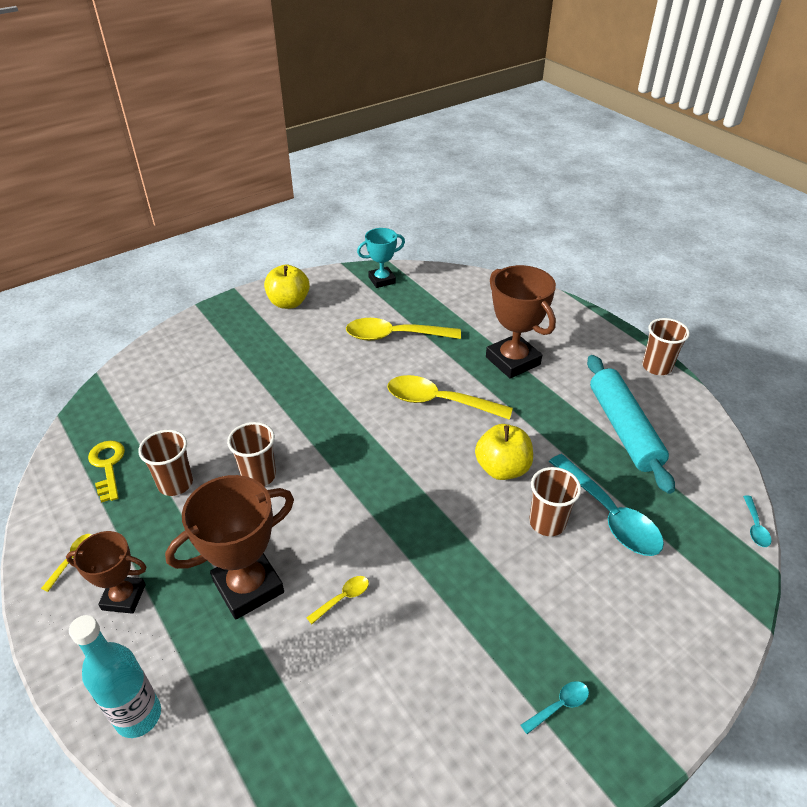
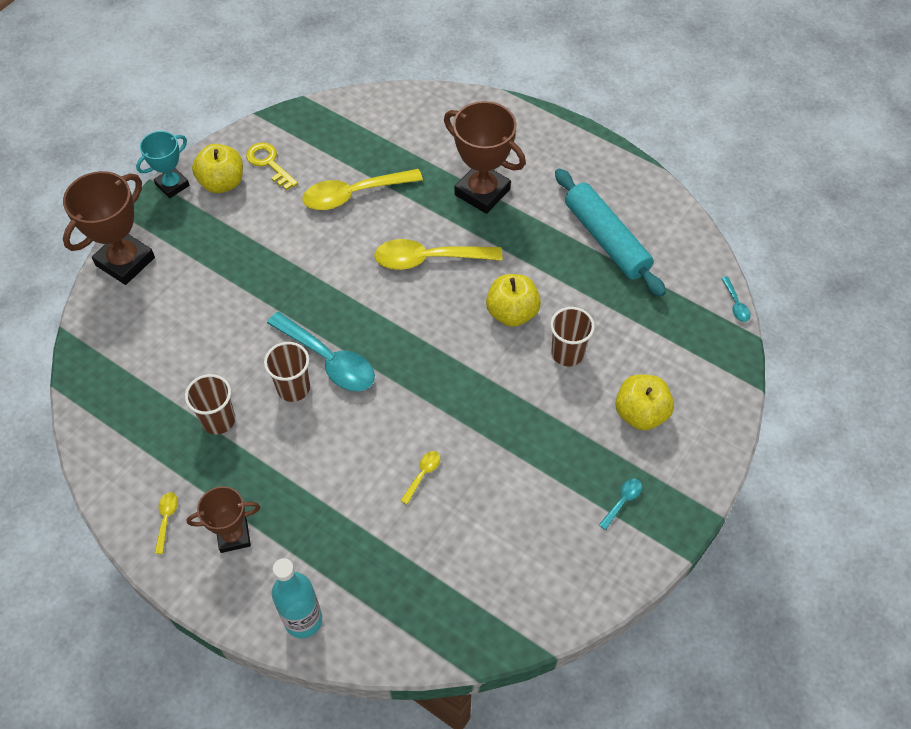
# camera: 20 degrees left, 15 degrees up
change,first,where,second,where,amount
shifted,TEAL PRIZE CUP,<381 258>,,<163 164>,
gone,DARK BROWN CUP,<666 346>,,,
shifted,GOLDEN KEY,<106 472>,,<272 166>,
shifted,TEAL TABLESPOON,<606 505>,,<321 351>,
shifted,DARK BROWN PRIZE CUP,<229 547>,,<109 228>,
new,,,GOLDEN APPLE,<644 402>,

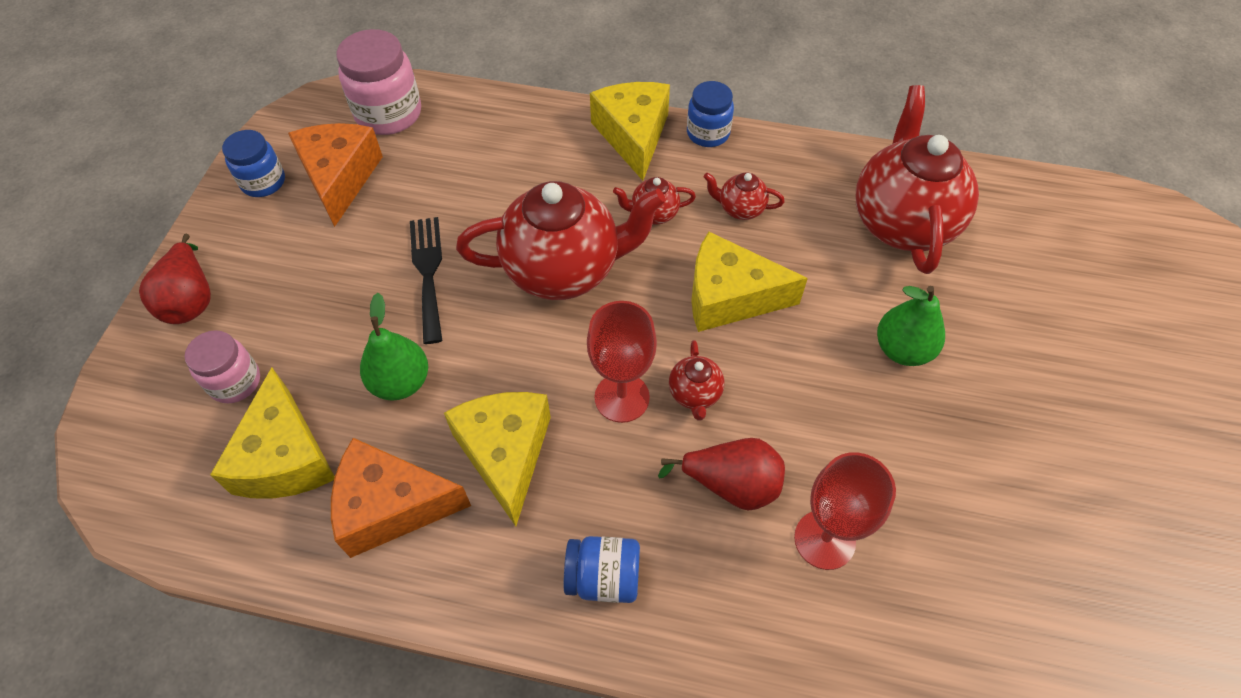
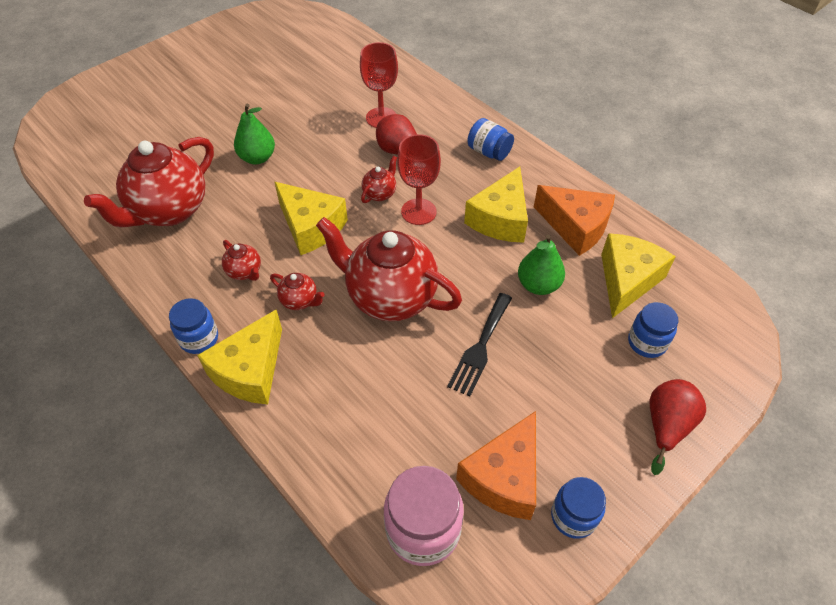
# camera: 145 degrees left, 5 degrees down
change,first,where,second,where,amount
repainted,ROSY JAR,<222 366>,COBALT JAR,<653 330>,

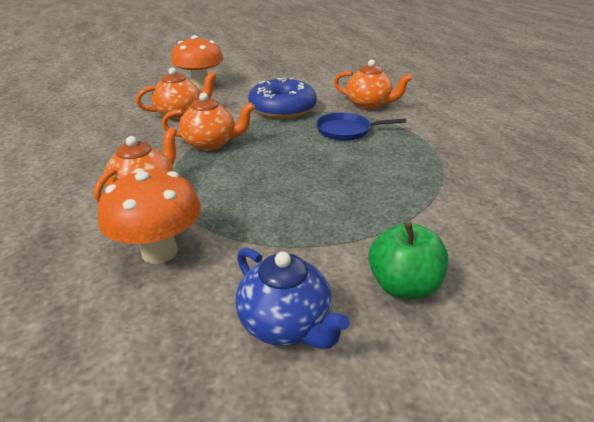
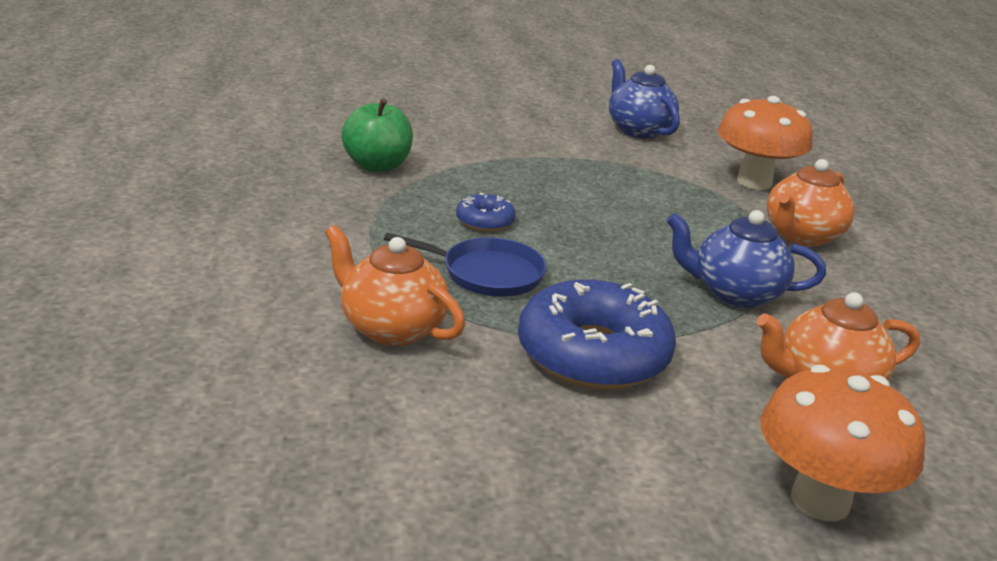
# camera: 170 degrees left, 5 degrees down
change,first,where,second,where,amount
repainted,ORANGE CHINA TEAPOT,<208 122>,COBALT CHINA TEAPOT,<746 259>,
shifted,GREEN APPLE,<408 260>,,<377 135>,
new,,,COBALT DONUT,<486 212>,

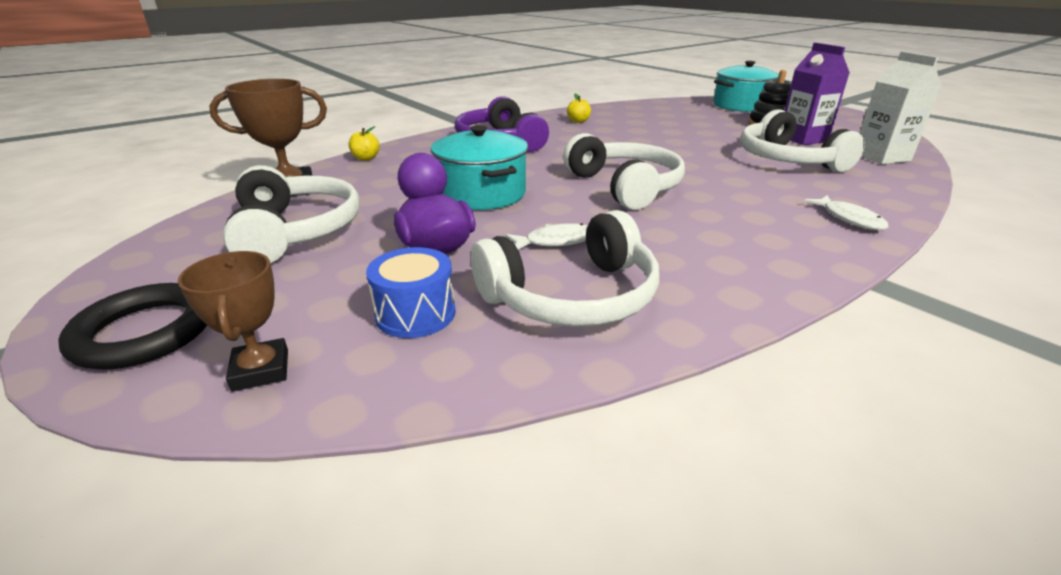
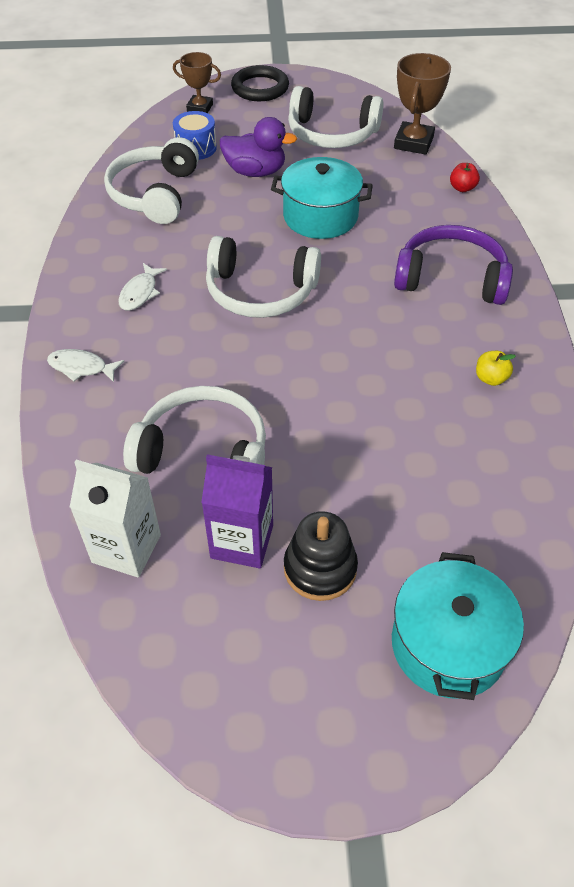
# camera: 125 degrees right, 20 degrees up
change,first,where,second,where,amount
repainted,GOLDEN APPLE,<364 143>,RED APPLE,<465 177>,
shifted,WHITE TOY FISH,<546 236>,,<142 287>,

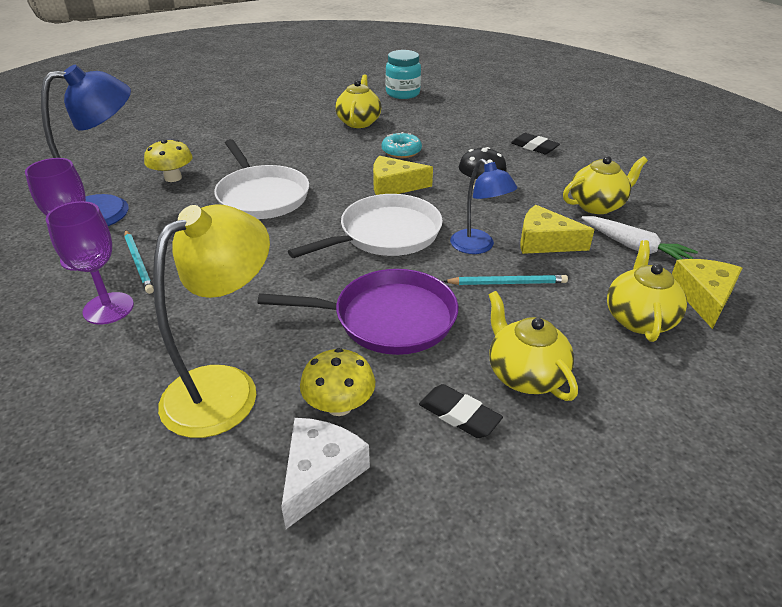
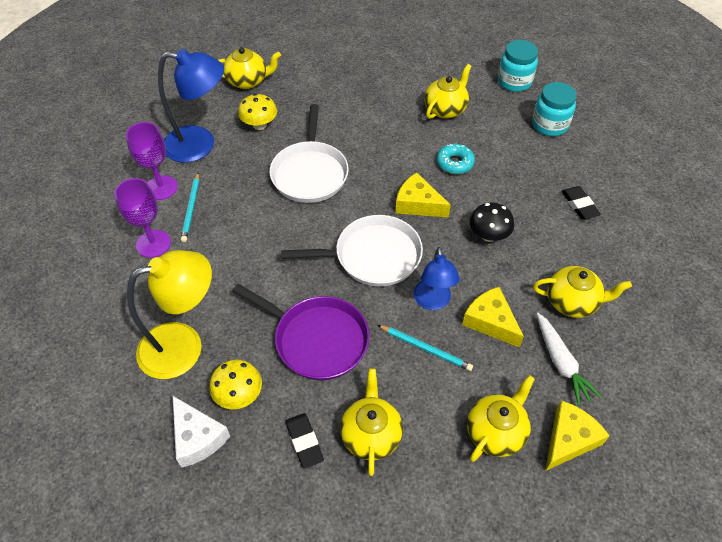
# camera: 30 degrees right, 15 degrees up
change,first,where,second,where,amount
rotated,WHITE PIECE OF CHEESE,<325 473>,,<201 432>,90 degrees clockwise
new,,,GOLDEN CHINA TEAPOT,<249 68>,
new,,,TEAL JAR,<554 109>,

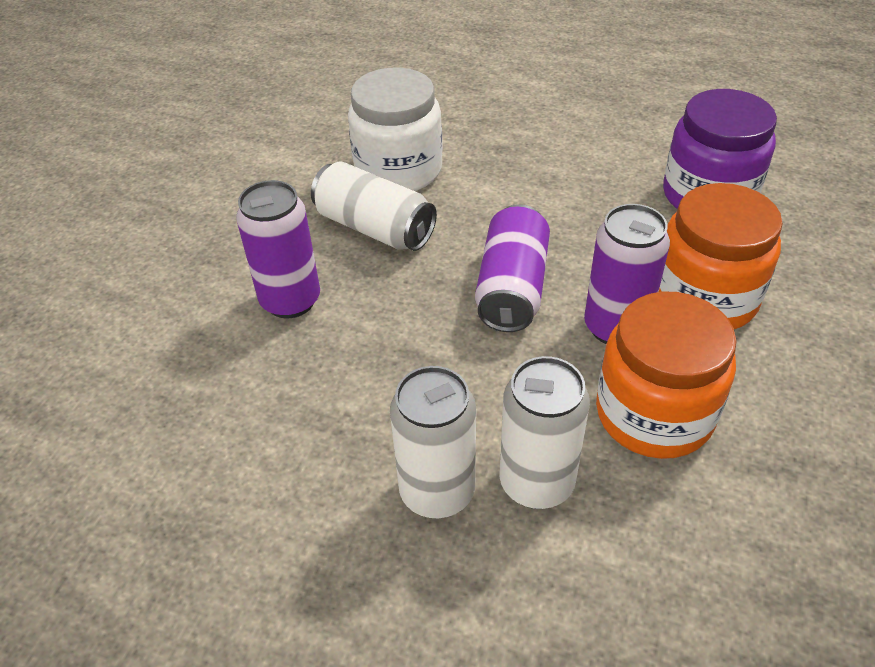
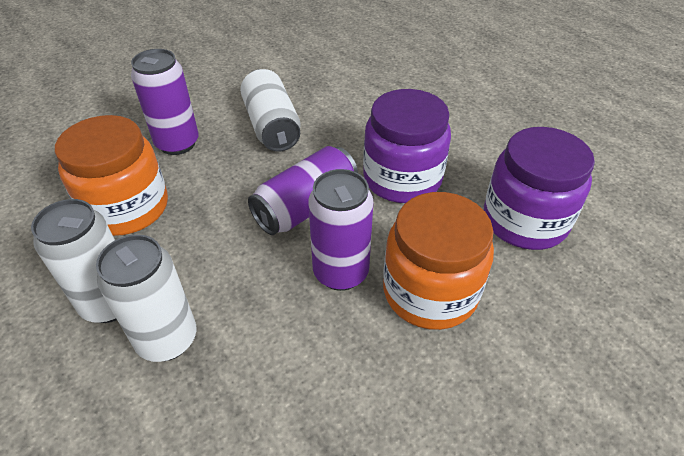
# camera: 35 degrees right, 0 degrees up
change,first,where,second,where,amount
gone,WHITE JAR,<395 129>,,,
shifted,ORANGE JAR,<666 375>,,<111 175>,
new,,,ROYAL PURPLE JAR,<407 146>,

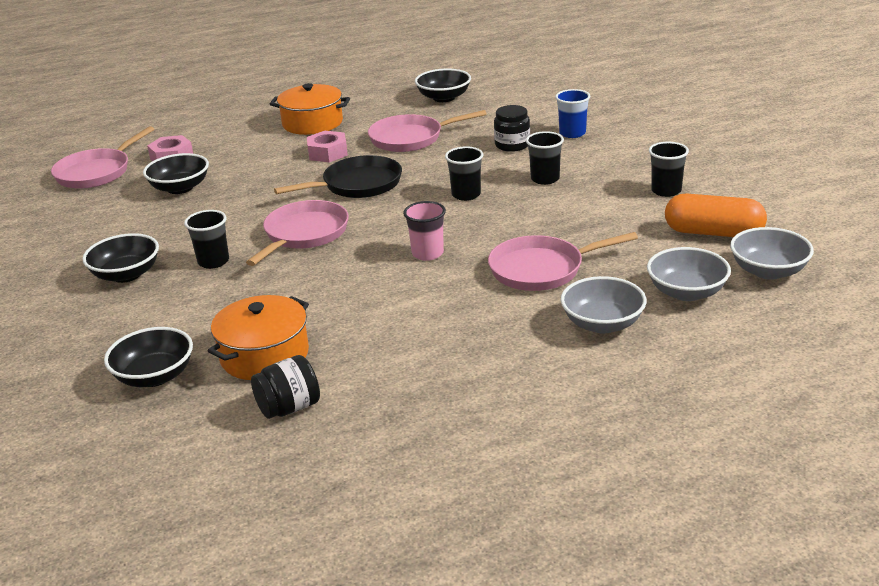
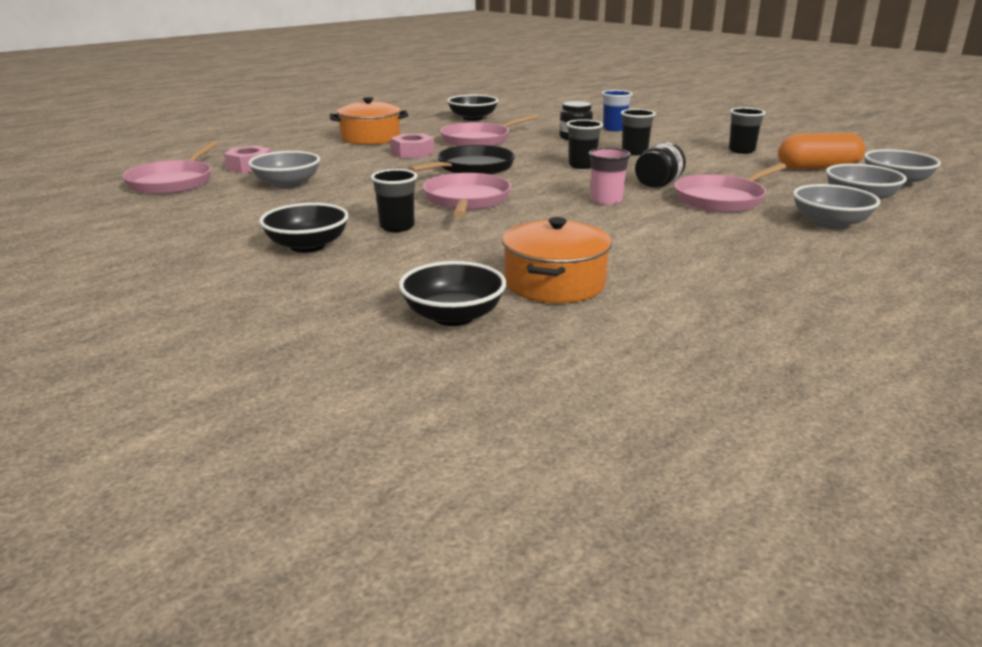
# camera: 25 degrees left, 5 degrees down
change,first,where,second,where,amount
repainted,JET-BLACK BOWL,<176 173>,GREY BOWL,<284 170>,
shifted,JET-BLACK JAR,<285 387>,,<660 164>,

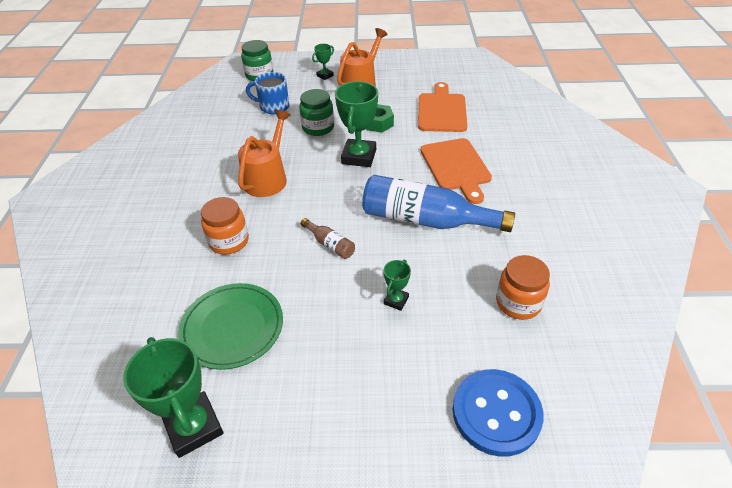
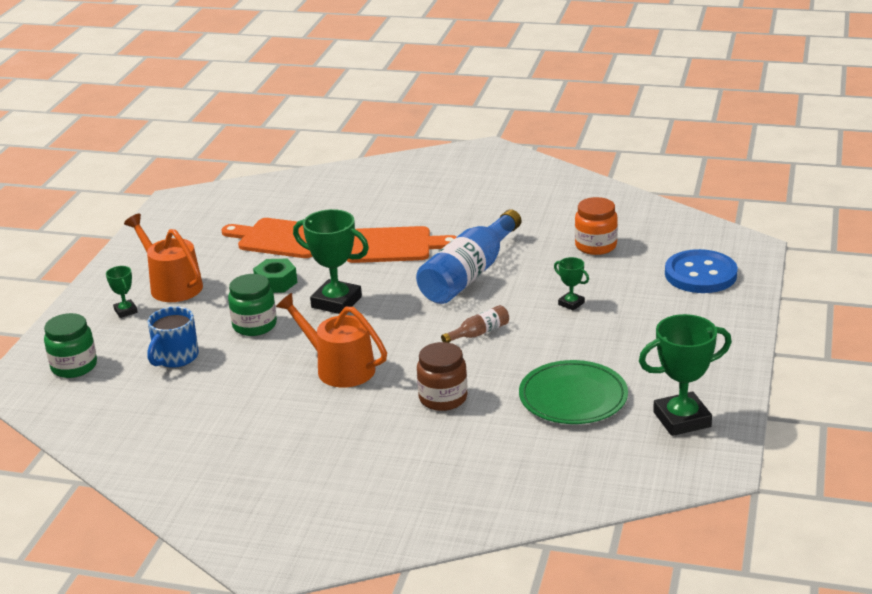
# camera: 75 degrees left, 15 degrees down
change,first,where,second,where,amount
repainted,ORANGE JAR,<225 226>,DARK BROWN JAR,<442 376>,

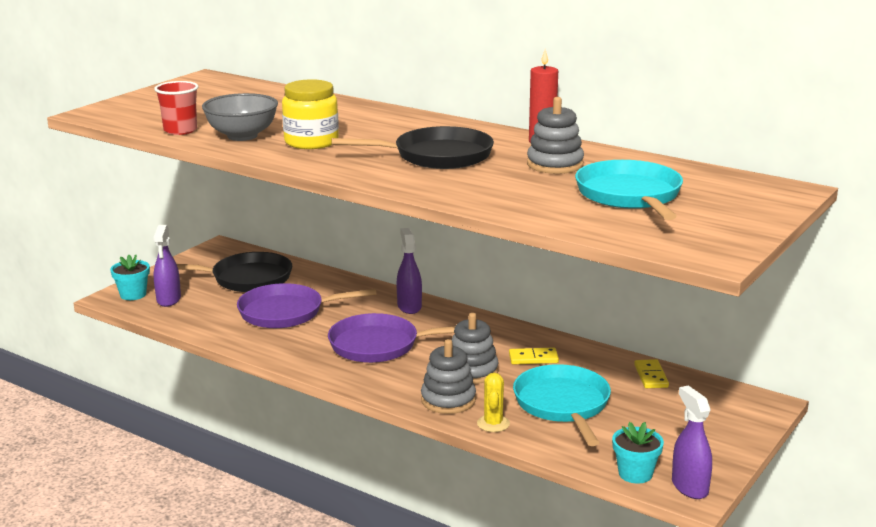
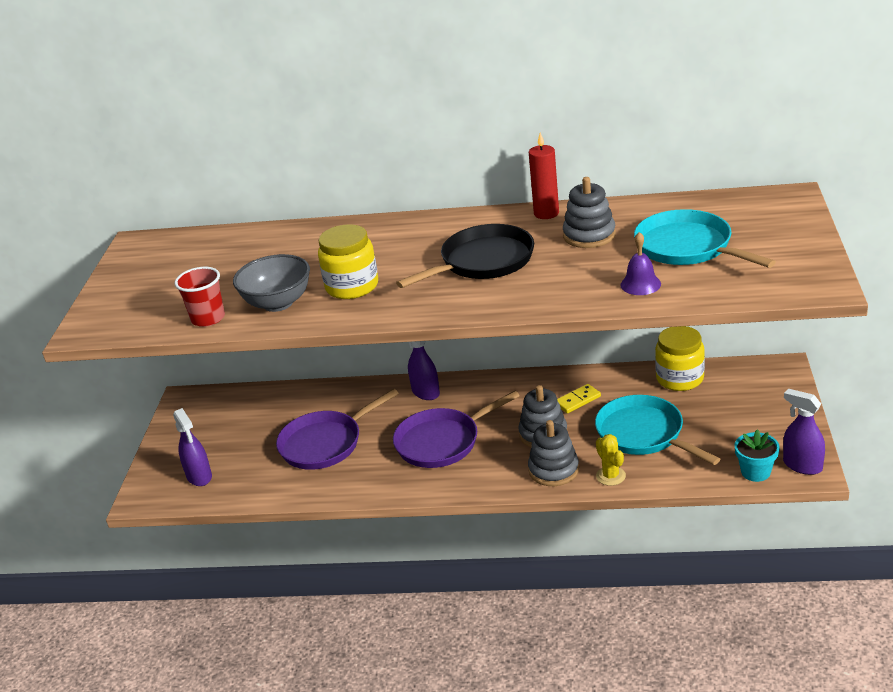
# camera: 25 degrees left, 10 degrees up
change,first,where,second,where,amount
gone,JET-BLACK SKILLET,<234 272>,,,
gone,TEAL POTTED PLANT,<130 277>,,,
swapped,GOLDEN DOMINO TILE,<651 373>,GOLDEN JAR,<680 358>,
new,,,ROYAL PURPLE SCHOOL BELL,<640 263>,

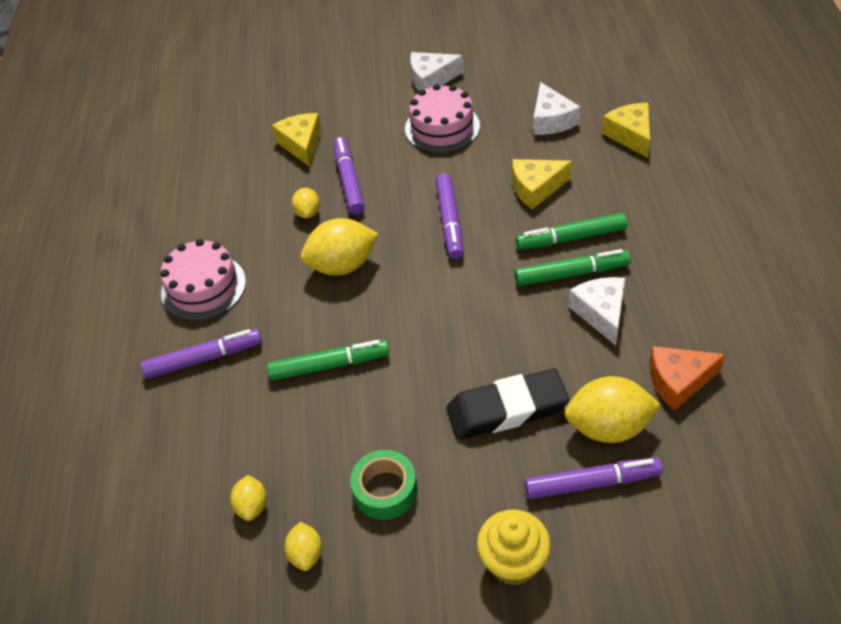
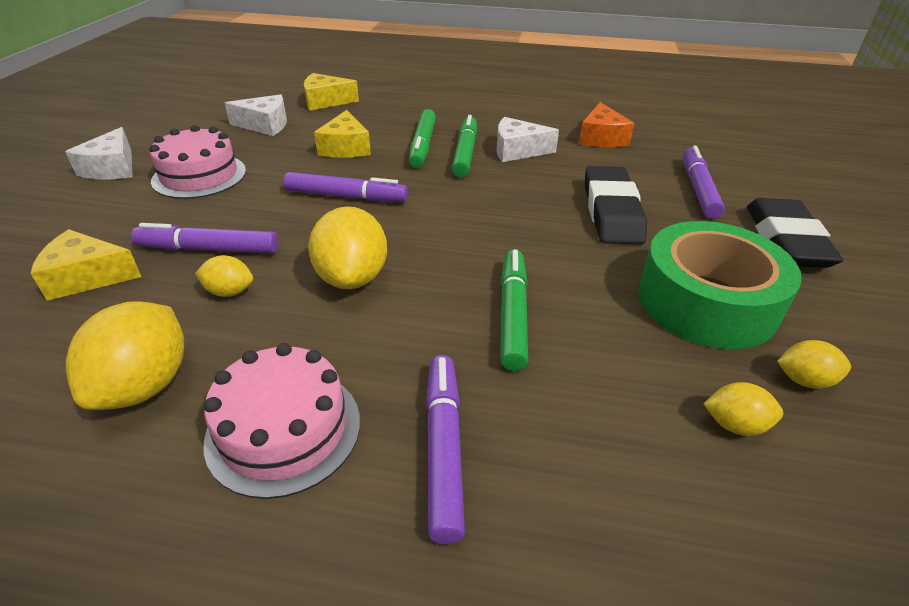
# camera: 80 degrees left, 10 degrees down
change,first,where,second,where,amount
shifted,GOLDEN CITRUS FRUIT,<612 409>,,<125 355>,
scaled,GREEN TAPE,<383 485>,,<720 285>,x1.80
swapped,GOLDEN CUPCAKE,<514 547>,JET-BLACK ERASER,<795 233>,

